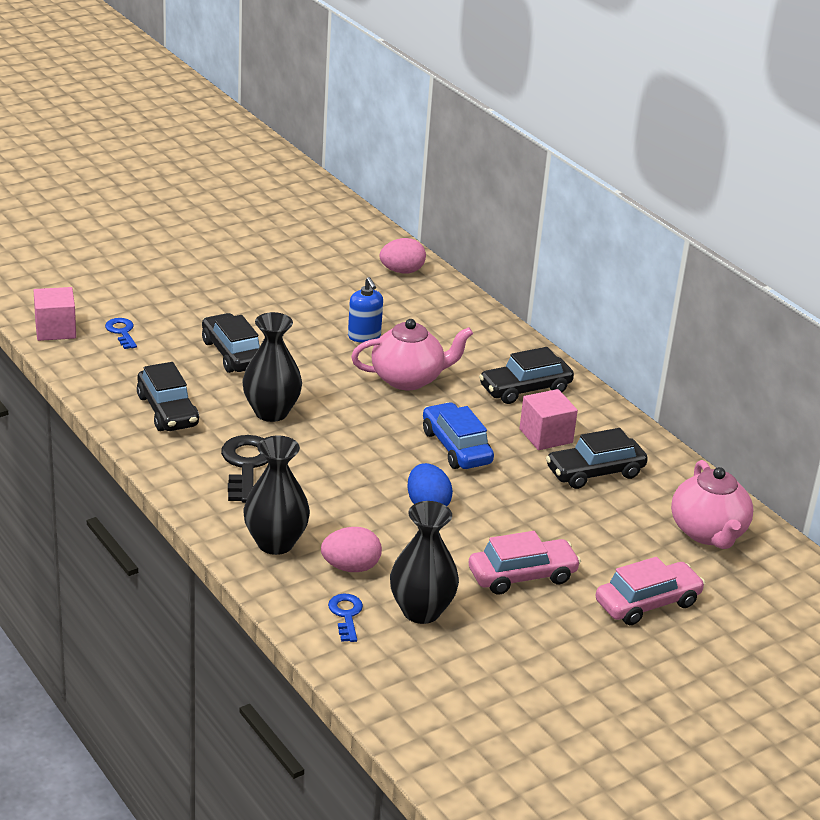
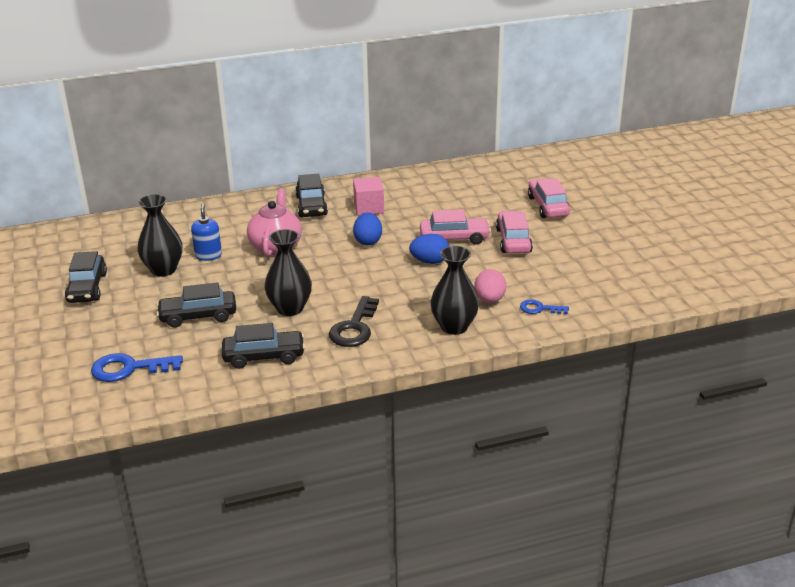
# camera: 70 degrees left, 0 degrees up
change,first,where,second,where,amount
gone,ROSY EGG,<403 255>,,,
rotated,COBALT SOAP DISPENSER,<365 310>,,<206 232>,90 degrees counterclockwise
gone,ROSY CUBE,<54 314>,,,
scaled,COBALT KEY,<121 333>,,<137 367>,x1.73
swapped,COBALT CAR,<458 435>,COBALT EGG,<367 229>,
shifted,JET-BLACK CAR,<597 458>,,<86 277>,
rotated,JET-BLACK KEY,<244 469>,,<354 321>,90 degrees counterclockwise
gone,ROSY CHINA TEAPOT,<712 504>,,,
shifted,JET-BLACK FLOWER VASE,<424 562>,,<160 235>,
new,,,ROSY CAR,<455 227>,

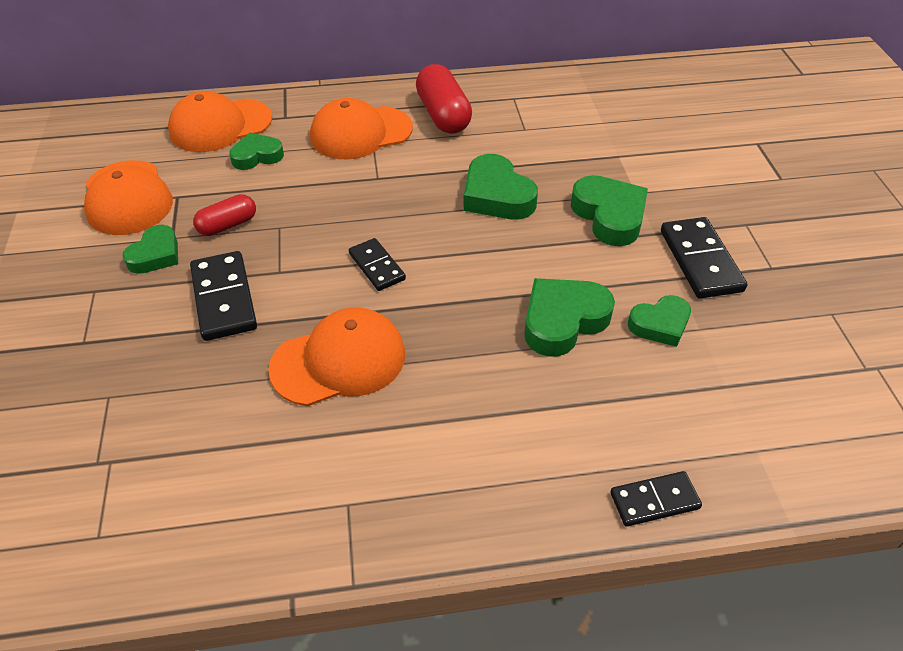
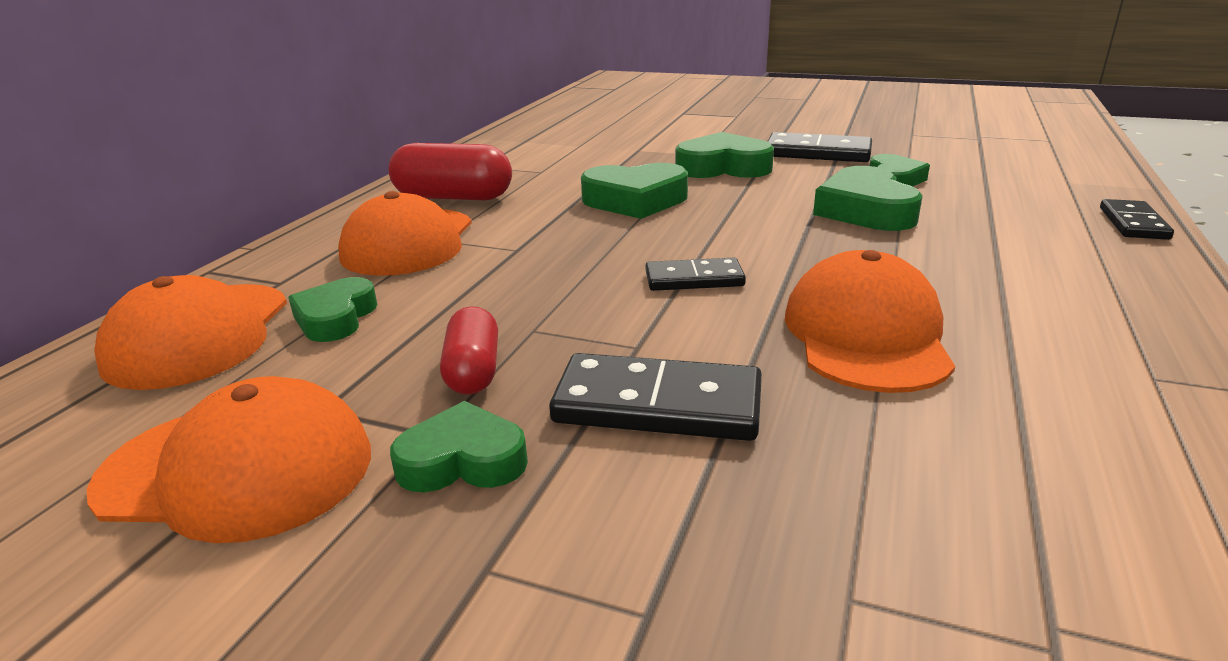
# camera: 60 degrees left, 20 degrees down
change,first,where,second,where,amount
rotated,GREEN HEART,<150 249>,,<459 447>,60 degrees counterclockwise

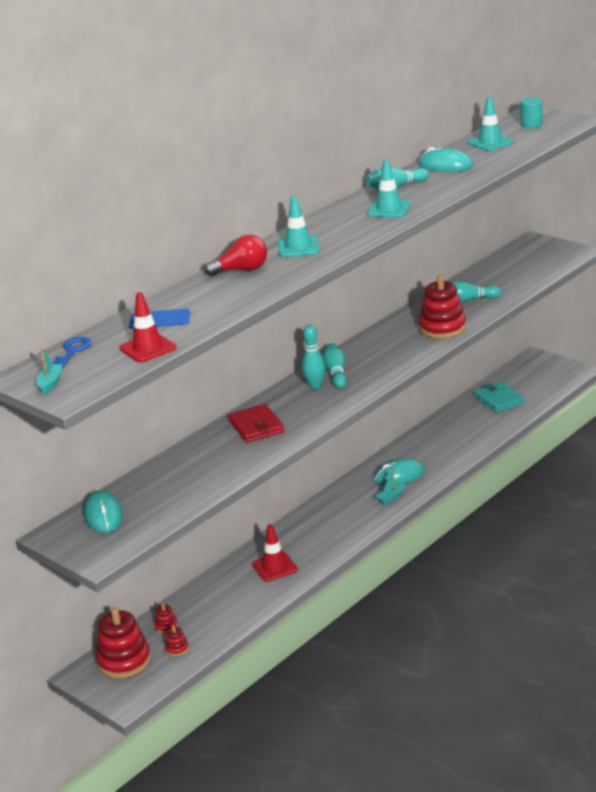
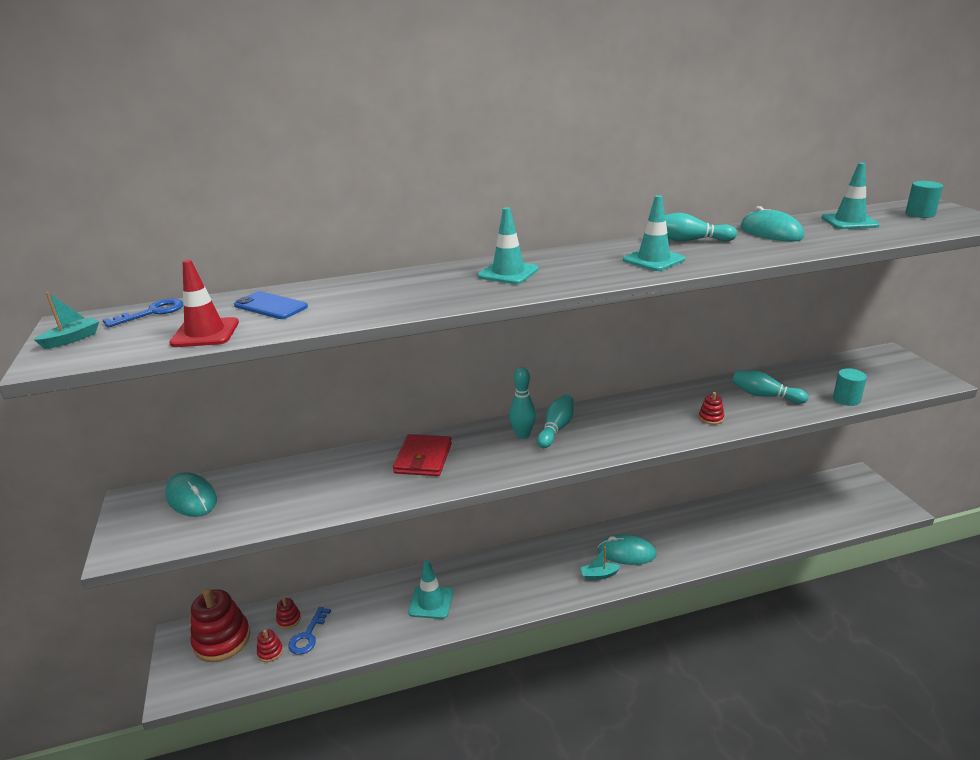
# camera: 30 degrees right, 0 degrees up
change,first,where,second,where,amount
gone,RED LIGHT BULB,<235 255>,,,
scaled,RED STACKING TOY,<442 306>,,<711 408>,x0.44
gone,TEAL CARD WALLET,<499 397>,,,
rotated,TEAL MOUSE,<103 511>,,<191 494>,60 degrees counterclockwise
repainted,RED SAFETY CONE,<275 553>,TEAL SAFETY CONE,<430 589>,
new,,,TEAL SOLID CYLINDER,<850 387>,
new,,,COBALT KEY,<309 631>,

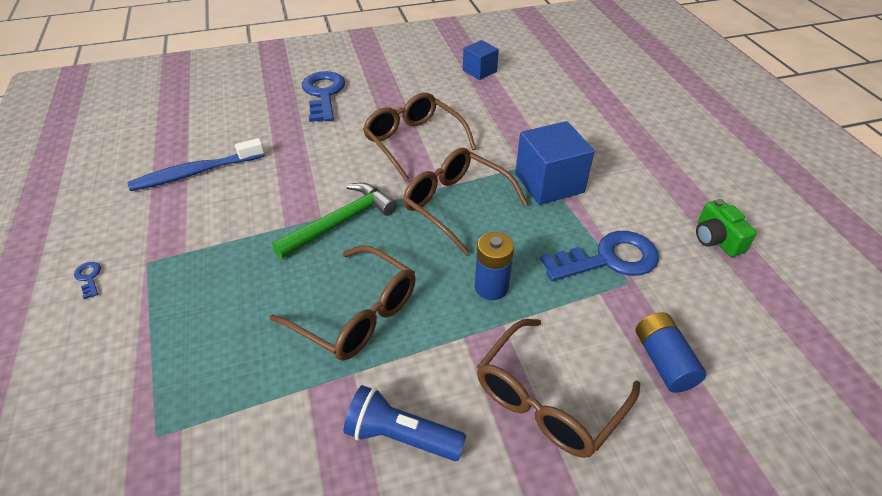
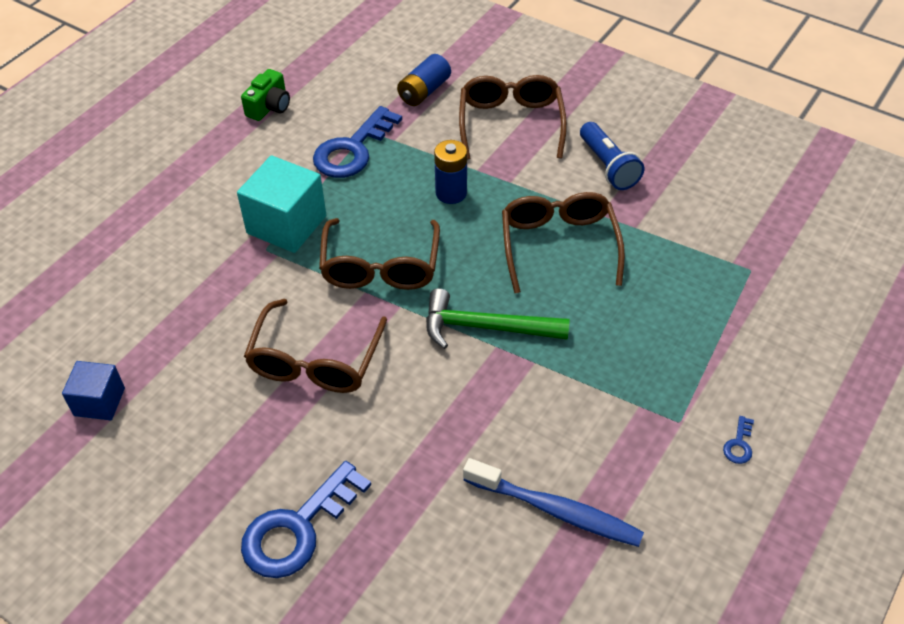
# camera: 130 degrees left, 5 degrees up
change,first,where,second,where,amount
repainted,COBALT CUBE,<555 163>,TEAL CUBE,<281 204>,
rotated,COBALT KEY,<599 256>,,<357 142>,90 degrees counterclockwise
rotated,DARK BROWN GLASSES,<558 388>,,<513 117>,90 degrees counterclockwise

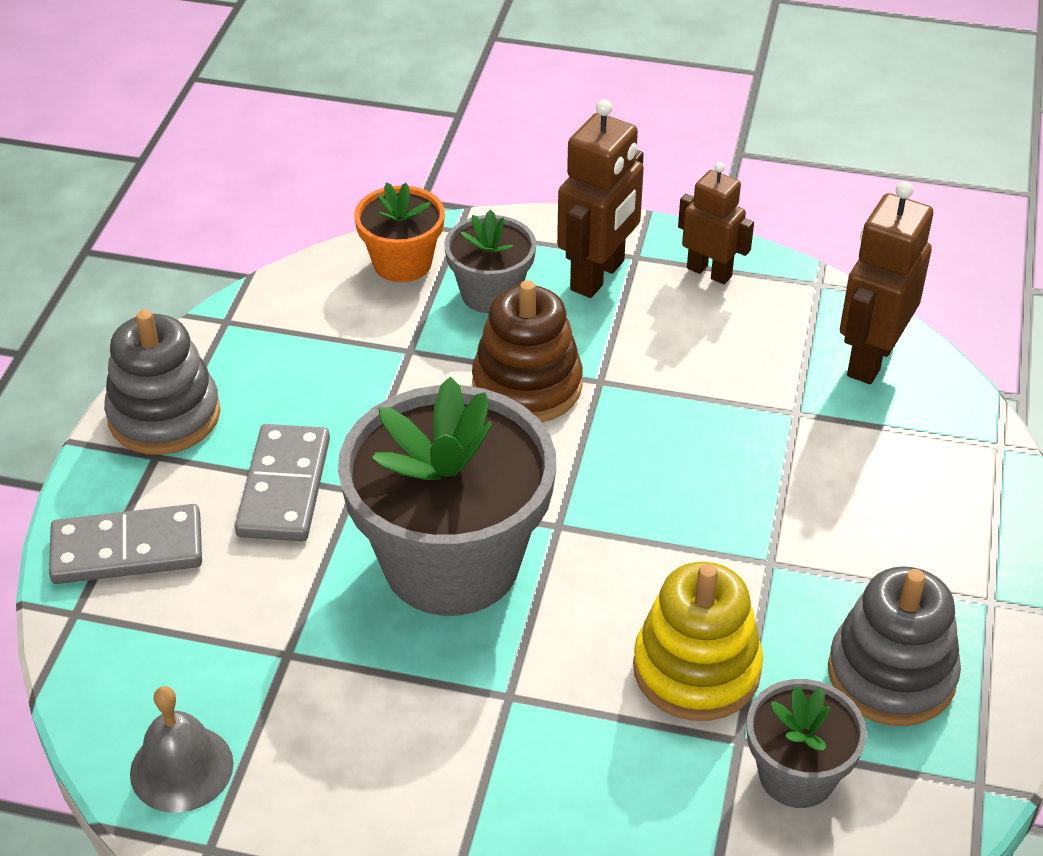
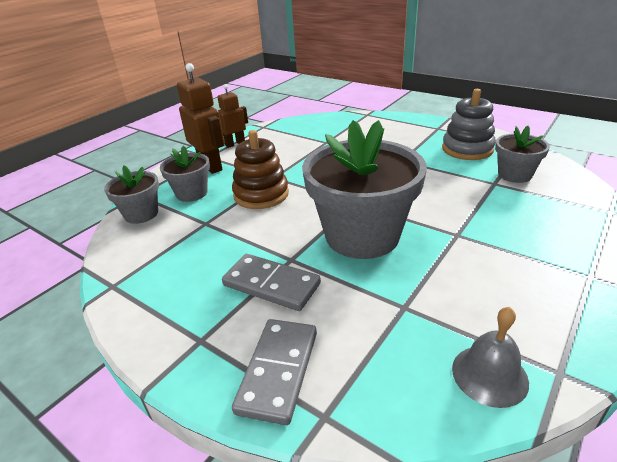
# camera: 65 degrees left, 10 degrees down
change,first,where,second,where,amount
gone,DARK BROWN TOY ROBOT,<886 282>,,,
repainted,ORANGE POTTED PLANT,<399 232>,GREY POTTED PLANT,<131 195>,
gone,GREY STACKING TOY,<162 382>,,,
gone,GOLDEN STACKING TOY,<698 641>,,,

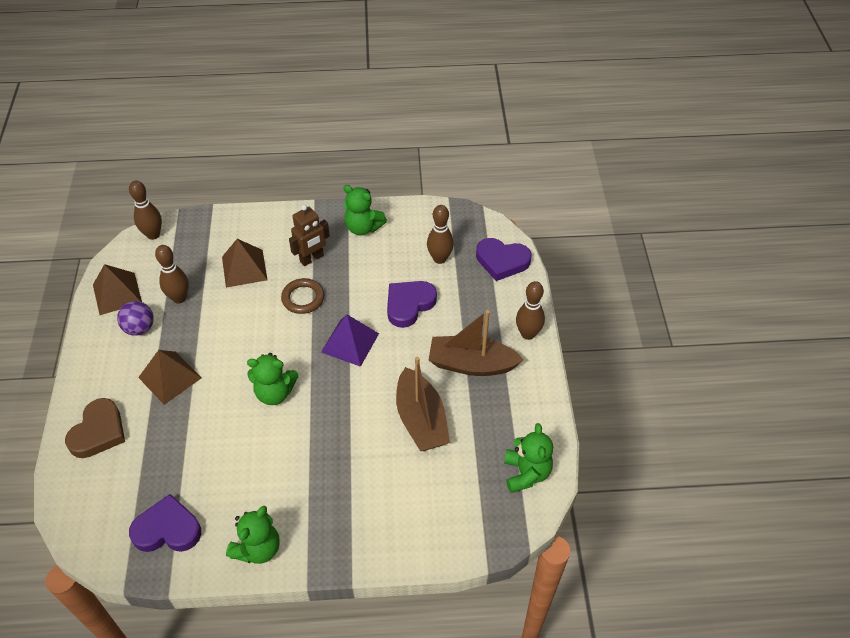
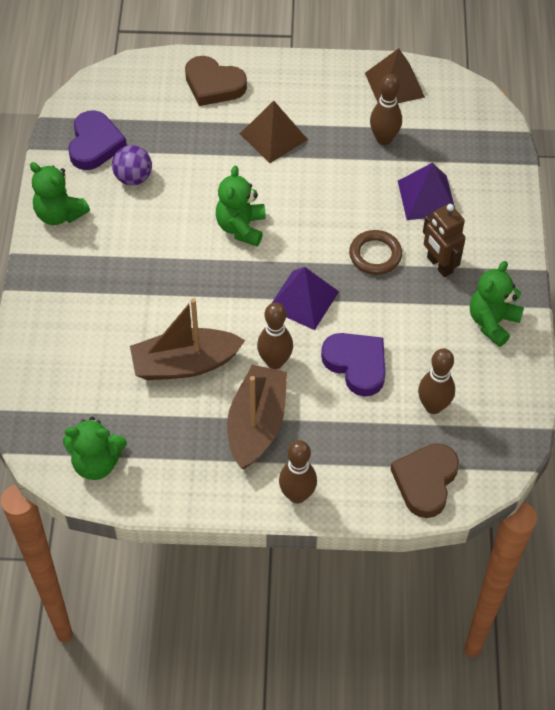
# camera: 95 degrees right, 5 degrees up
change,first,where,second,where,amount
shifted,DARK BROWN TENPIN,<145 210>,,<275 335>,
repainted,ROYAL PURPLE HEART,<504 259>,DARK BROWN HEART,<424 480>,
repainted,DARK BROWN PYRAMID,<244 263>,ROYAL PURPLE PYRAMID,<426 191>,
shifted,ROYAL PURPLE BALL,<135 318>,,<132 165>,

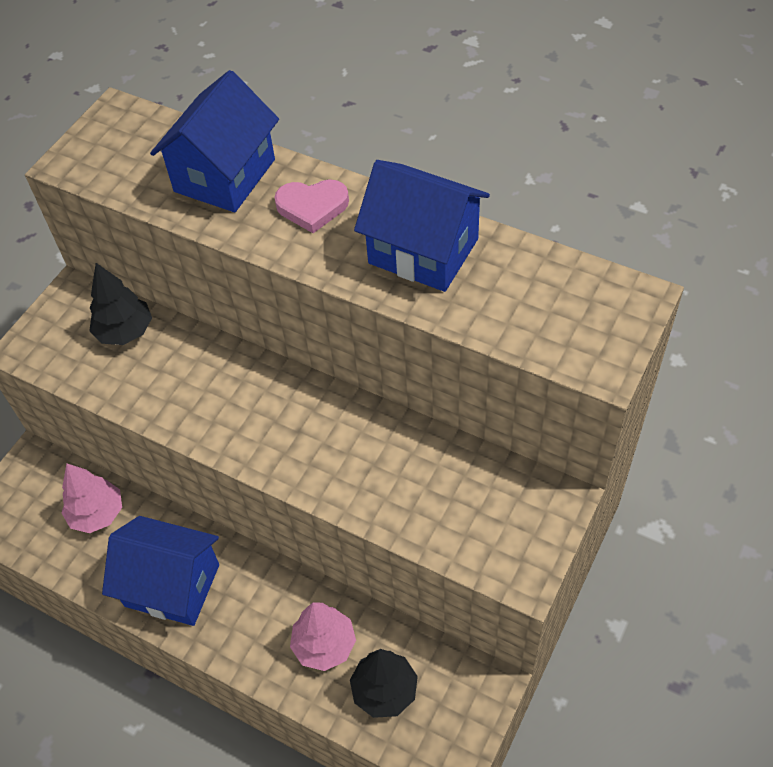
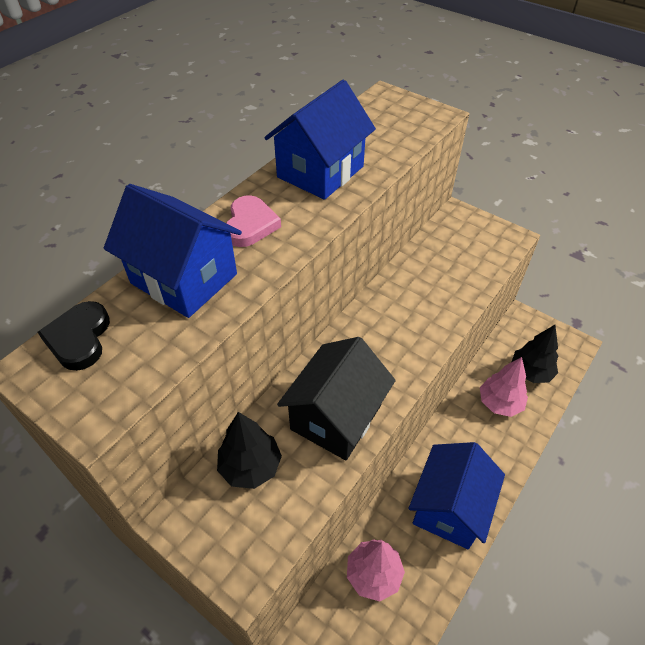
# camera: 85 degrees left, 5 degrees down
change,first,where,second,where,amount
new,,,JET-BLACK HEART,<73 336>,
new,,,JET-BLACK COTTAGE,<336 398>,

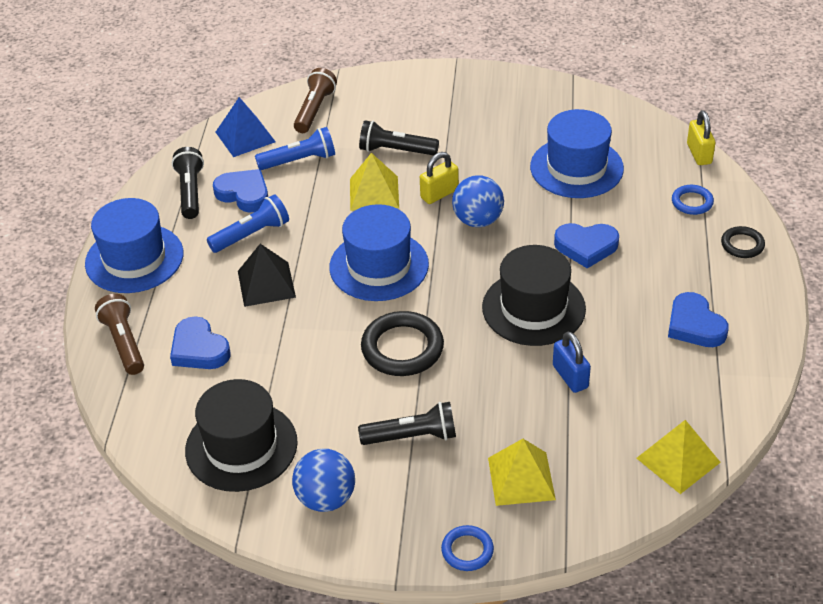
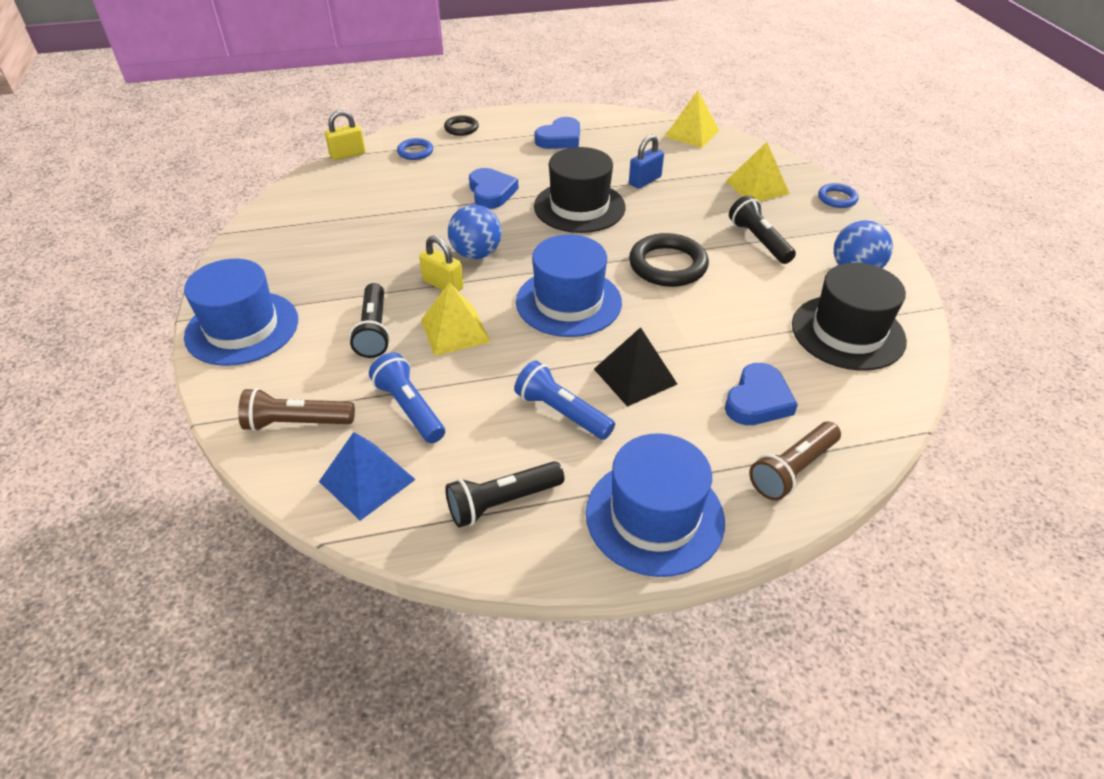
# camera: 110 degrees left, 0 degrees up
change,first,where,second,where,amount
shifted,COBALT HAT,<577 153>,,<241 312>,
gone,COBALT HEART,<240 190>,,,

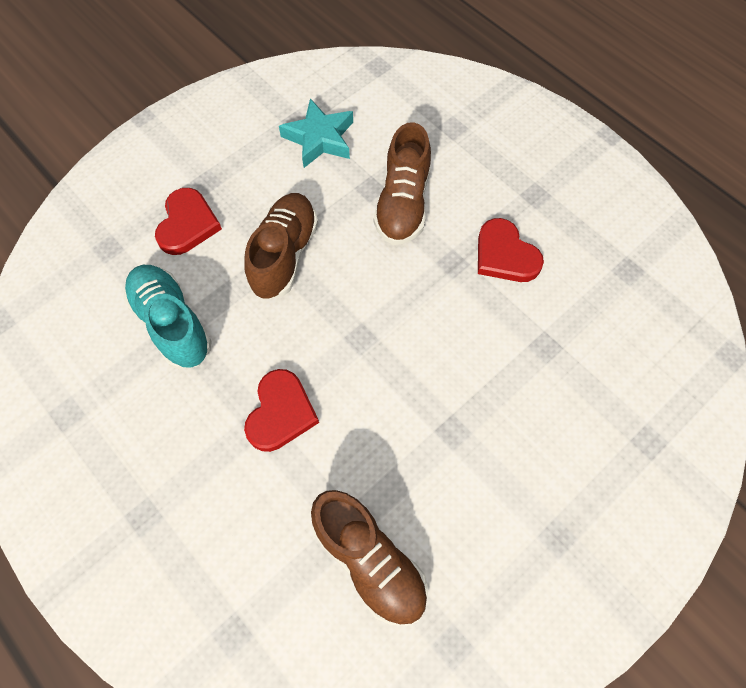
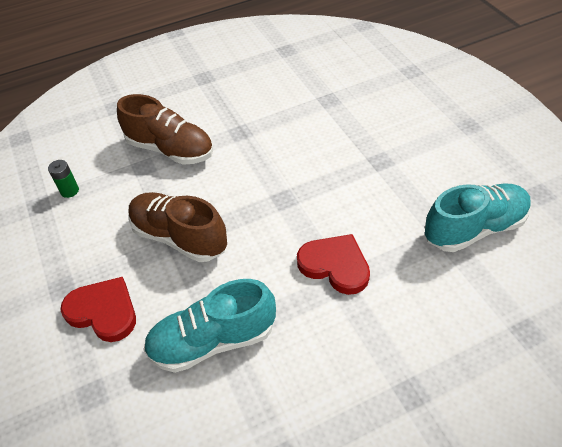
# camera: 70 degrees left, 15 degrees down
change,first,where,second,where,amount
swapped,TEAL STAR,<316 133>,GREEN AA BATTERY,<63 179>,
gone,RED HEART,<511 250>,,,
repainted,DARK BROWN SHOE,<369 558>,TEAL SHOE,<478 217>,

